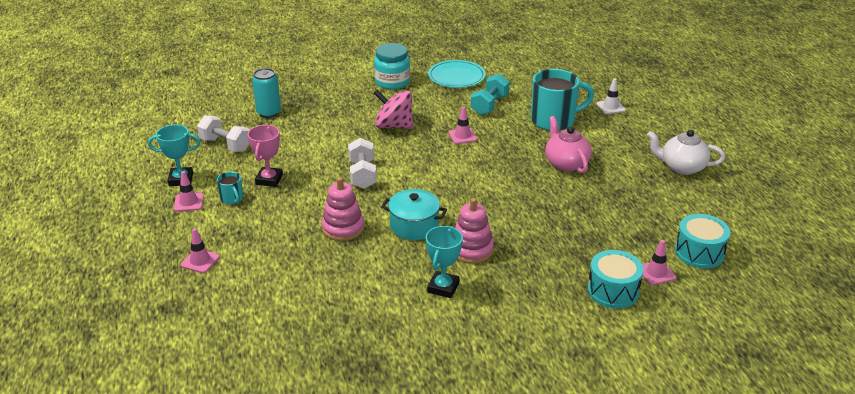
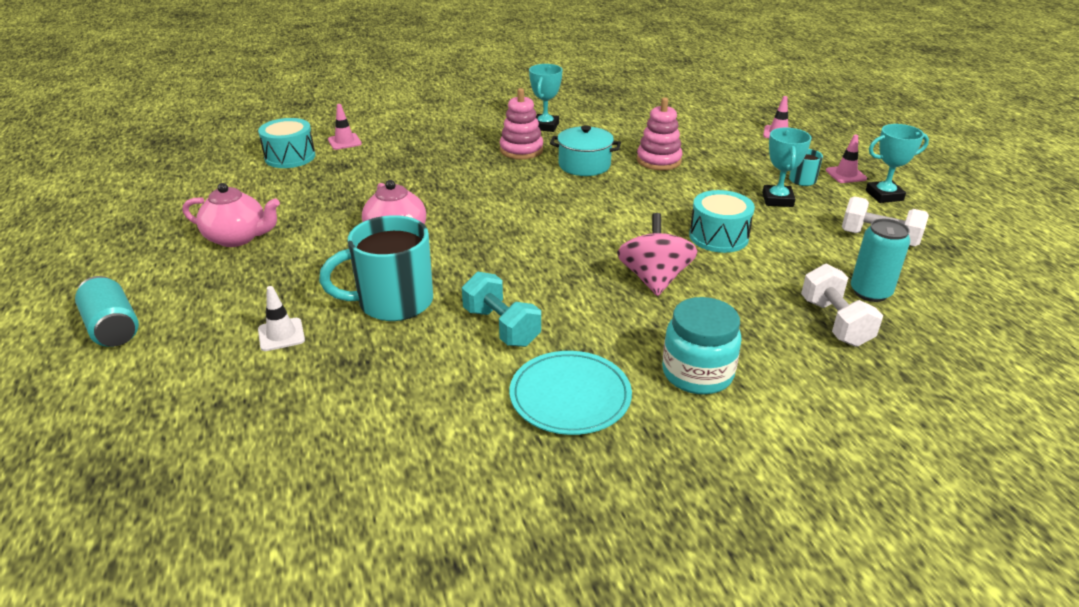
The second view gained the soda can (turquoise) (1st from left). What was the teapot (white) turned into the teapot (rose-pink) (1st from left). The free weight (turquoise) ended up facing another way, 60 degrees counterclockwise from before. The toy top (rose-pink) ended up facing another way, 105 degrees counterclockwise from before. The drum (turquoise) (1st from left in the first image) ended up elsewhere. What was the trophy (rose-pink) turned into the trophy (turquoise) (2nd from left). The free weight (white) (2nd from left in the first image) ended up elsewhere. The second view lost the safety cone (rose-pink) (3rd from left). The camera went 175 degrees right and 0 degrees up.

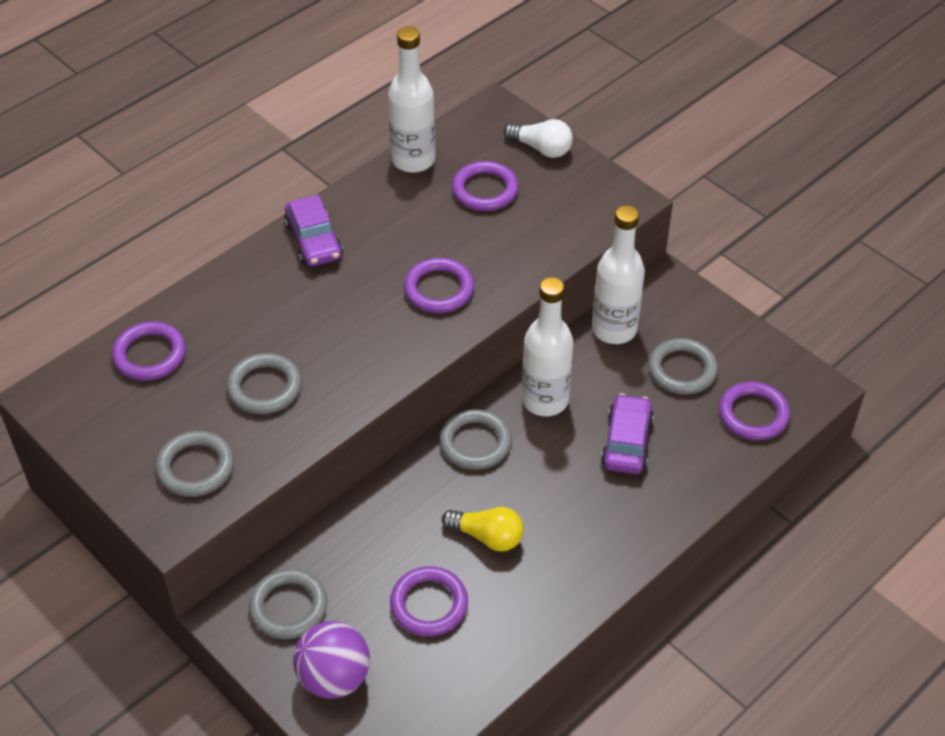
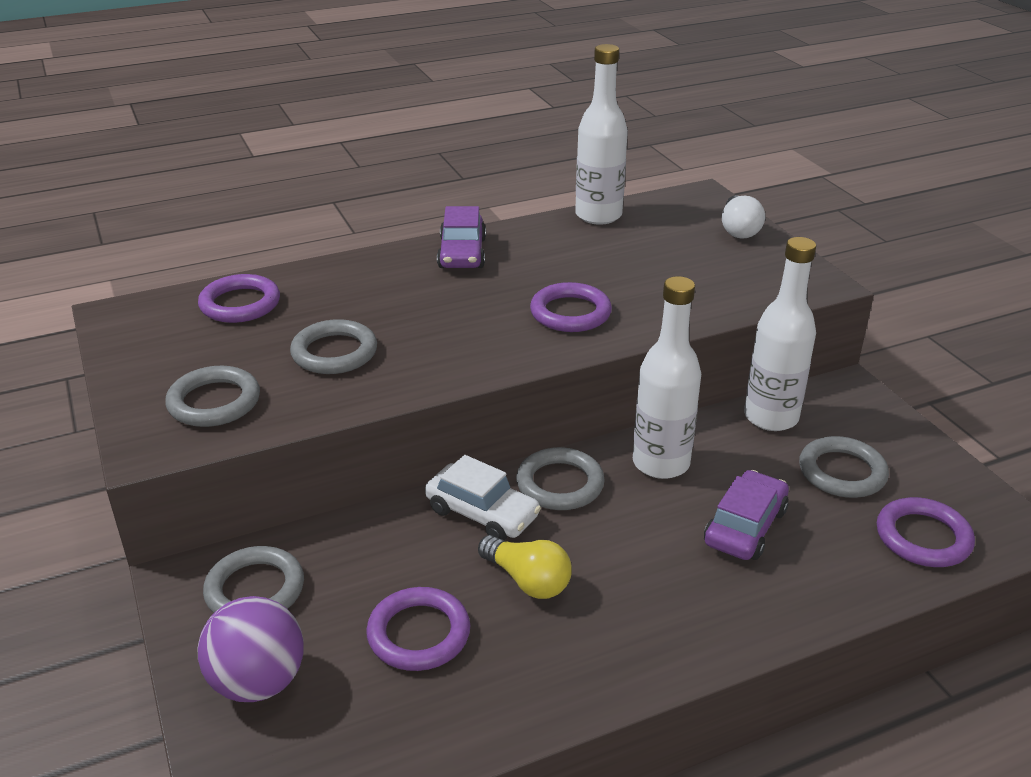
The second view gained the automobile (white). The lightbulb (white) ended up facing another way, 45 degrees clockwise from before. The second view lost the ring (purple) (4th from left). The camera went 20 degrees right and 15 degrees down.

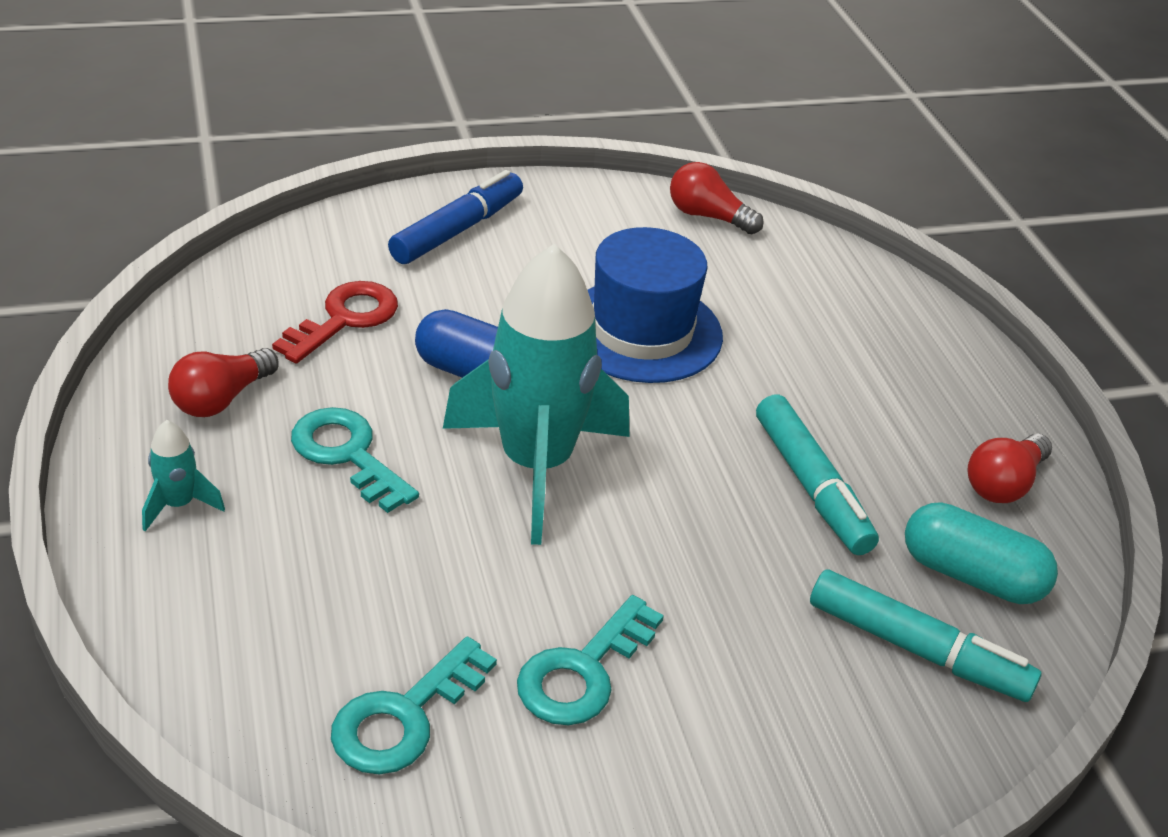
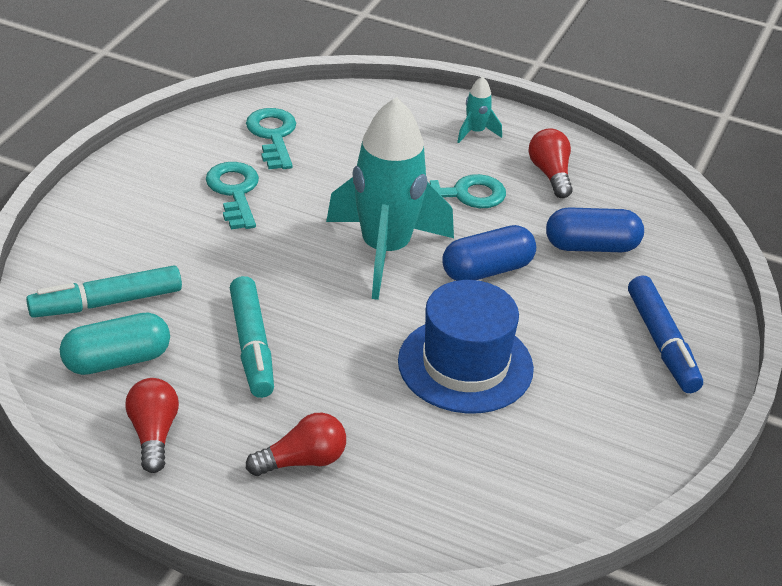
The marker pen (turquoise) (1st from left in the first image) ended up facing another way, 120 degrees counterclockwise from before. The lightbulb (red) (2nd from left) ended up elsewhere. Where the door key (red) stood, the pill (blue) (2nd from left) came to stand. The camera went 130 degrees right and 0 degrees up.

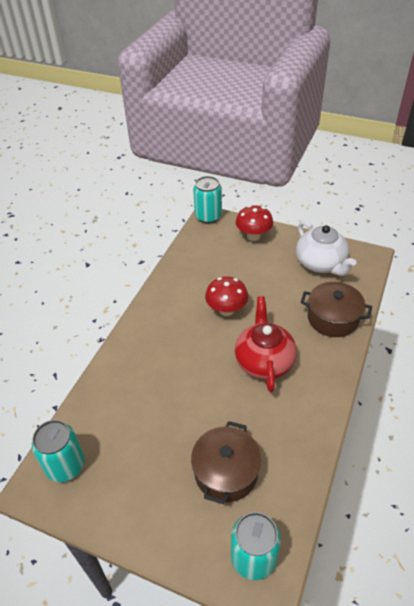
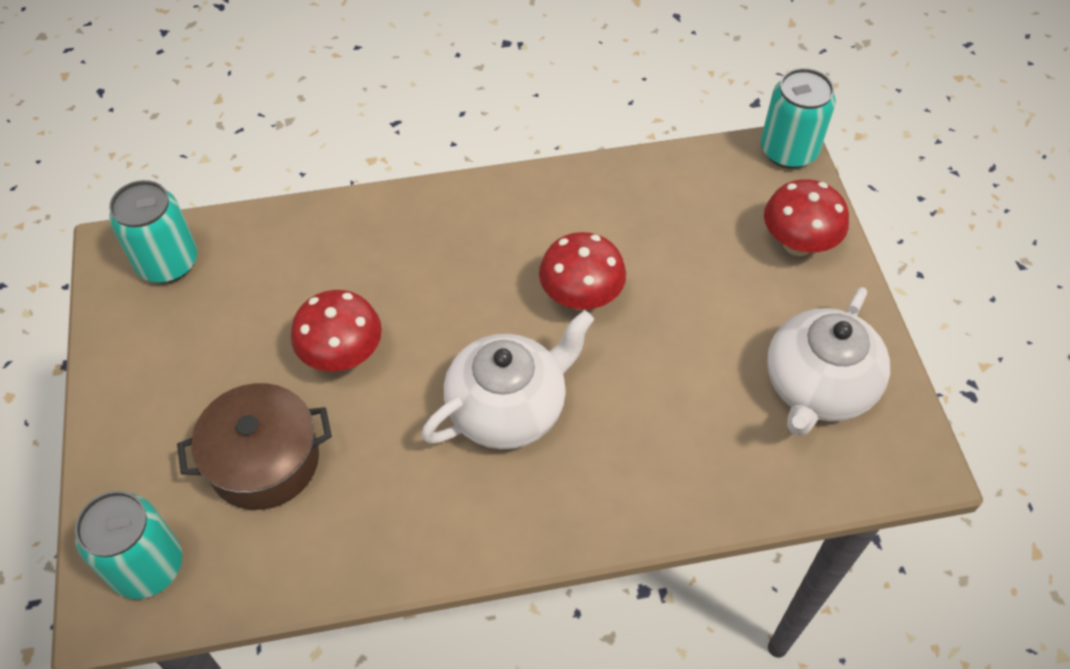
The second view gained the mushroom (red) (1st from left). What was the teapot (red) turned into the teapot (white) (1st from left). The second view lost the stockpot (dark brown) (2nd from left). The camera went 55 degrees right and 10 degrees up.

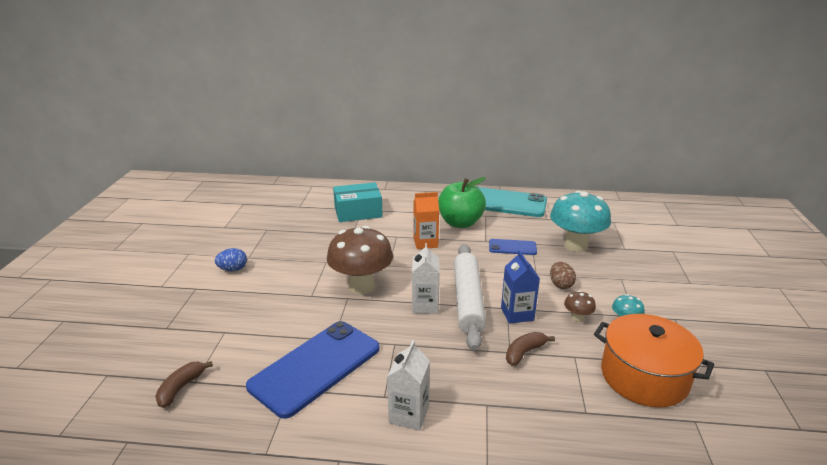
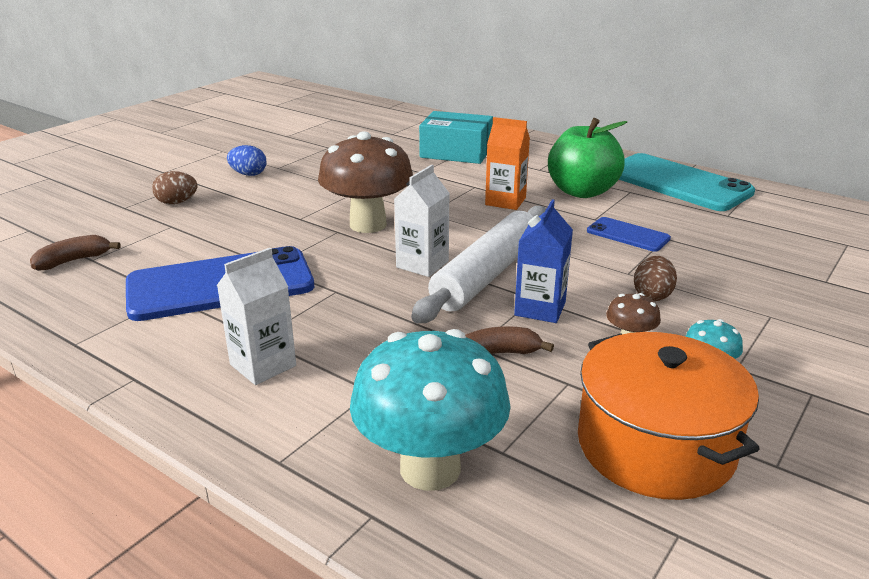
The second view gained the toy egg (dark brown) (1st from left). The mushroom (turquoise) (1st from left) ended up elsewhere. The camera went 30 degrees right and 0 degrees up.

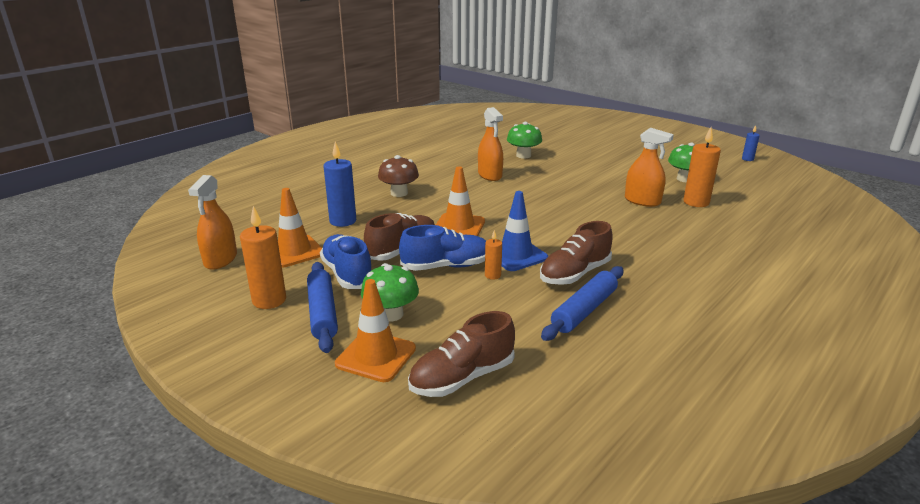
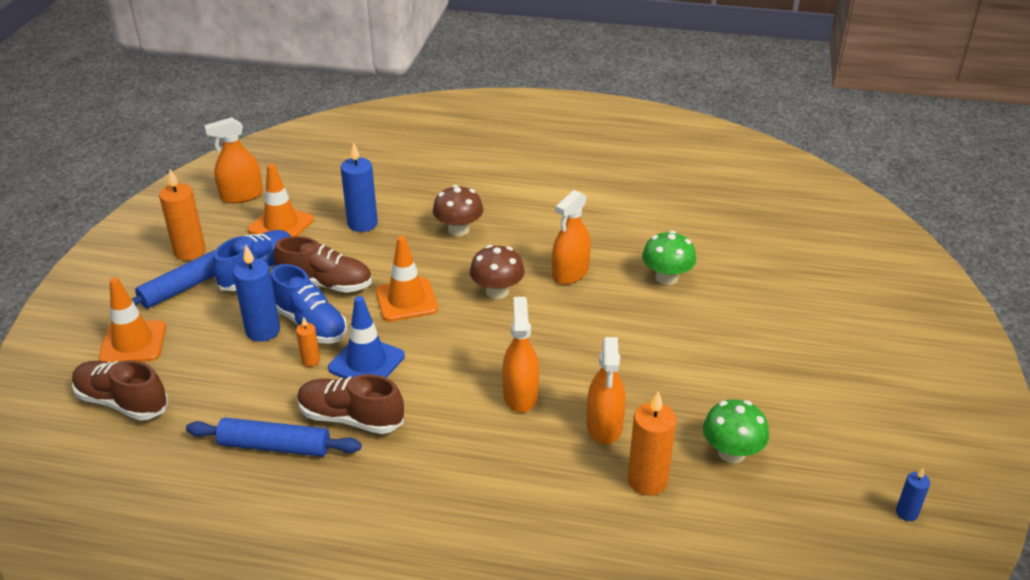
The second view gained the wax candle (blue) (1st from left). The second view gained the mushroom (dark brown) (2nd from left). The second view gained the spray cleaner (bright orange) (2nd from left). The second view lost the mushroom (leaf-green) (1st from left). The camera went 60 degrees right and 10 degrees up.

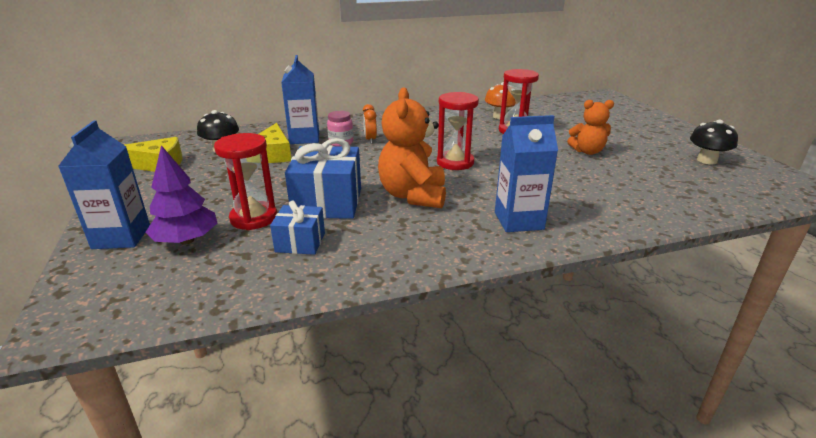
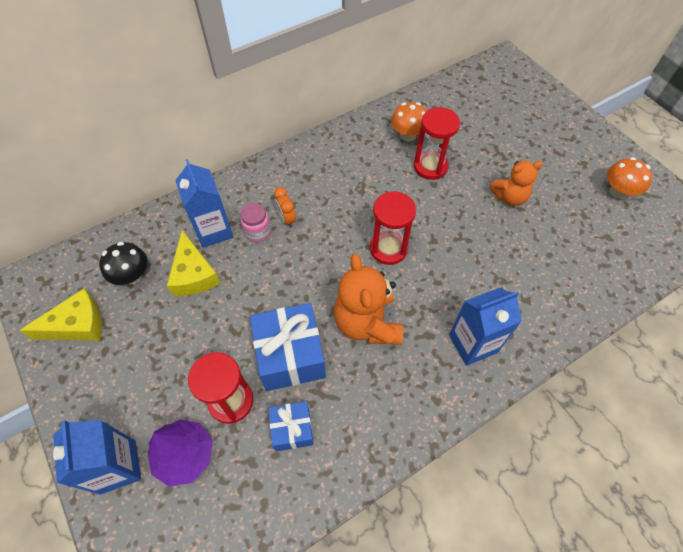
What was the mushroom (ebony) (2nd from left) turned into the mushroom (bright orange) (2nd from left). The camera went 15 degrees left and 30 degrees up.

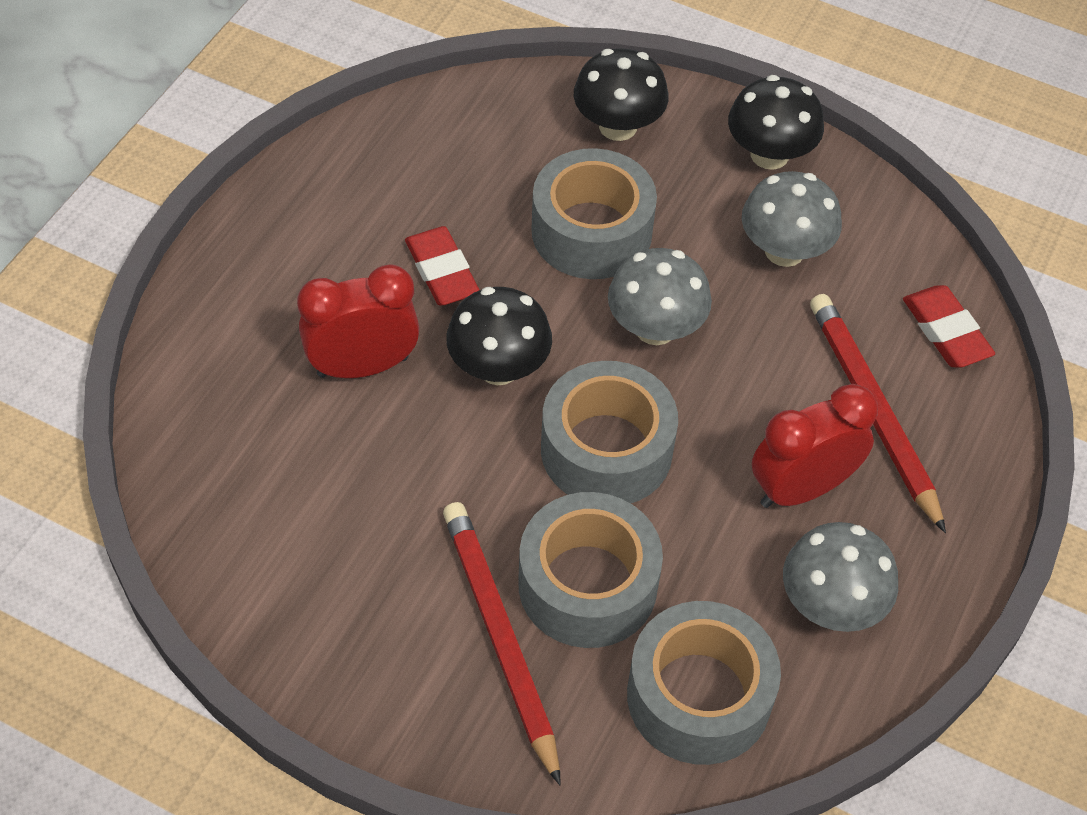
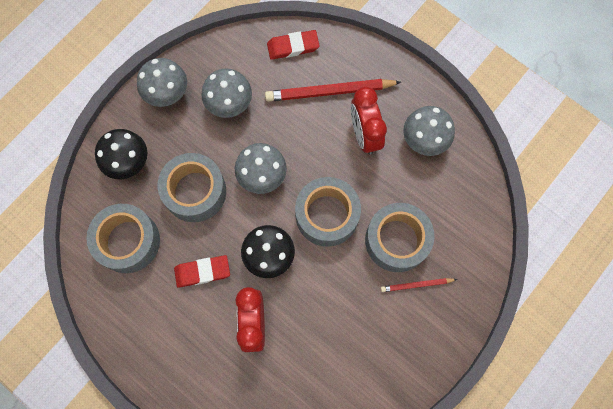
The tape (grey) (4th from left in the first image) ended up elsewhere. What was the mushroom (ebony) (3rd from left) turned into the mushroom (grey) (1st from left). The size of the pencil (red) (1st from left in the first image) changed by a factor of 0.52. The camera went 75 degrees left and 20 degrees up.

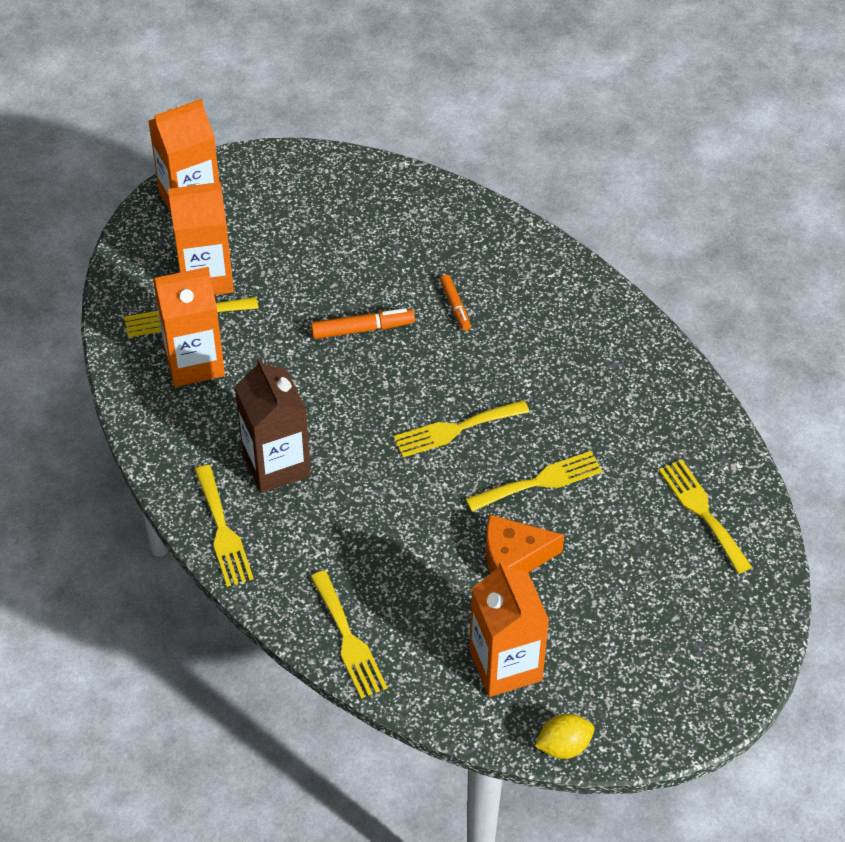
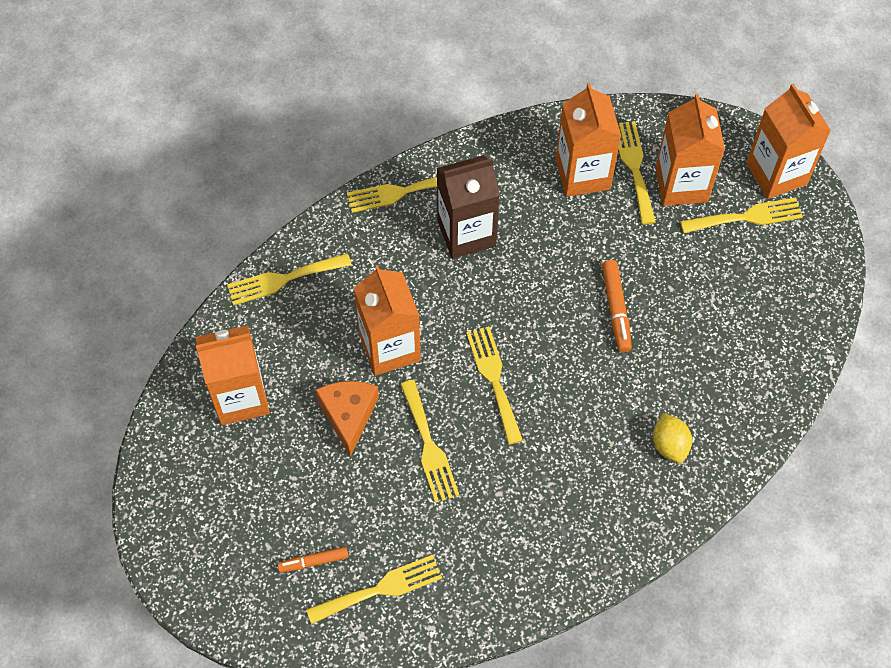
The marker pen (bright orange) (2nd from left in the first image) ended up elsewhere. The second view gained the juice carton (bright orange) (2nd from left). The lemon (yellow) ended up elsewhere. The second view gained the dinner fork (yellow) (7th from left). The camera went 95 degrees right and 10 degrees up.

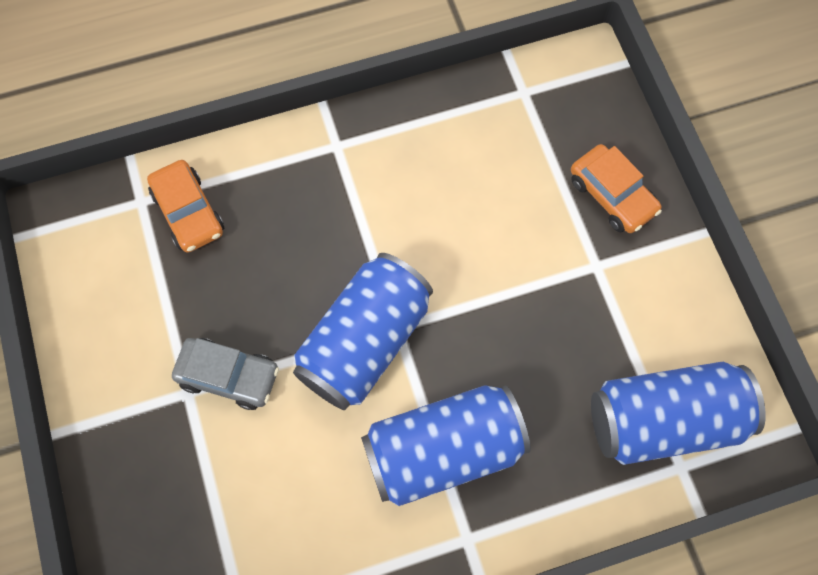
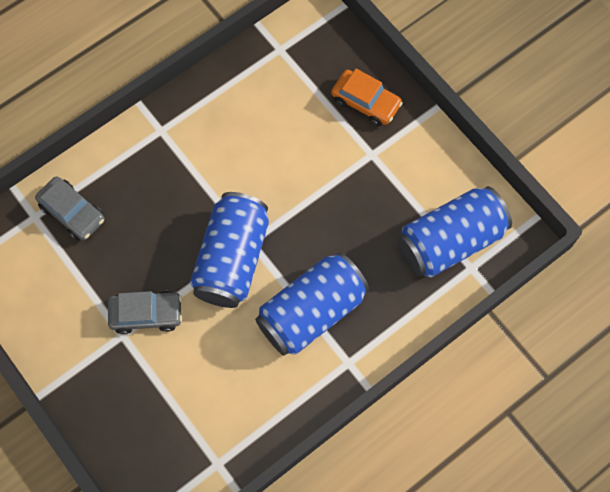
What was the automobile (bright orange) (1st from left) turned into the automobile (grey) (1st from left). The camera went 20 degrees left and 0 degrees up.

